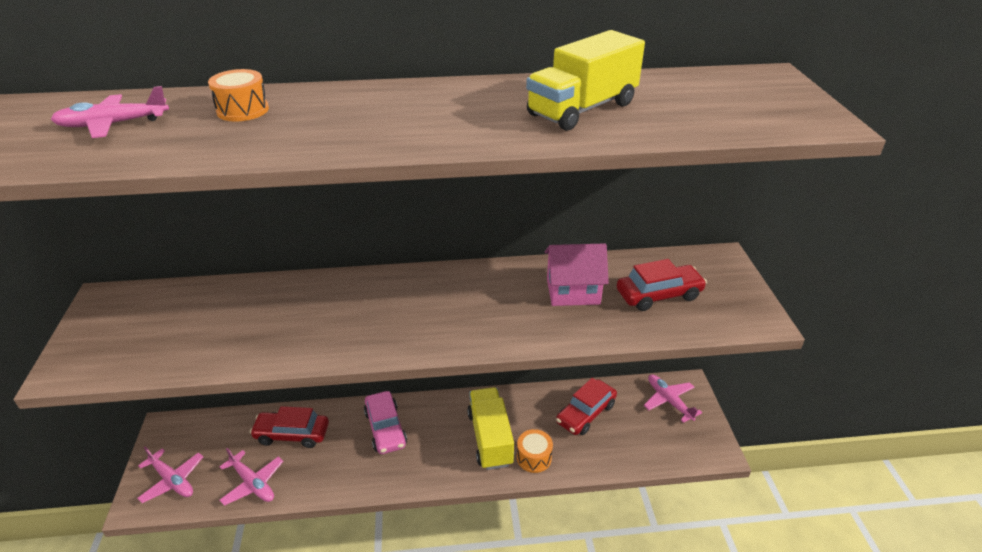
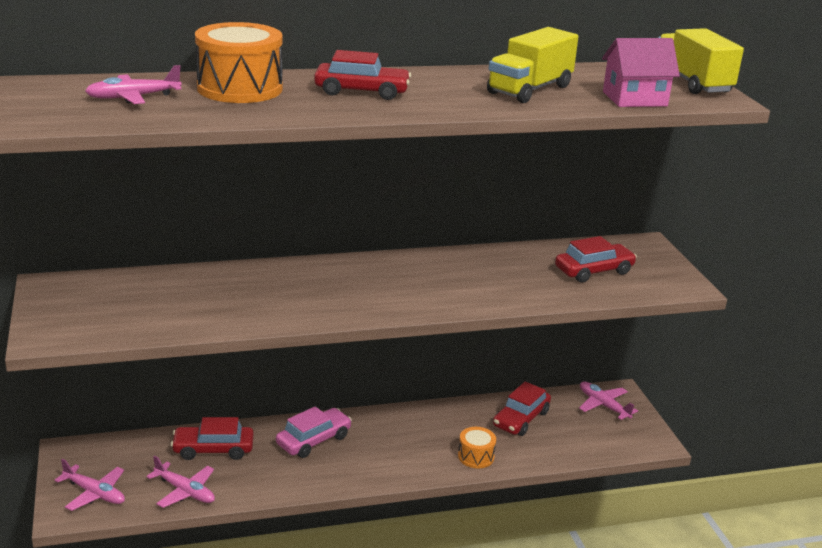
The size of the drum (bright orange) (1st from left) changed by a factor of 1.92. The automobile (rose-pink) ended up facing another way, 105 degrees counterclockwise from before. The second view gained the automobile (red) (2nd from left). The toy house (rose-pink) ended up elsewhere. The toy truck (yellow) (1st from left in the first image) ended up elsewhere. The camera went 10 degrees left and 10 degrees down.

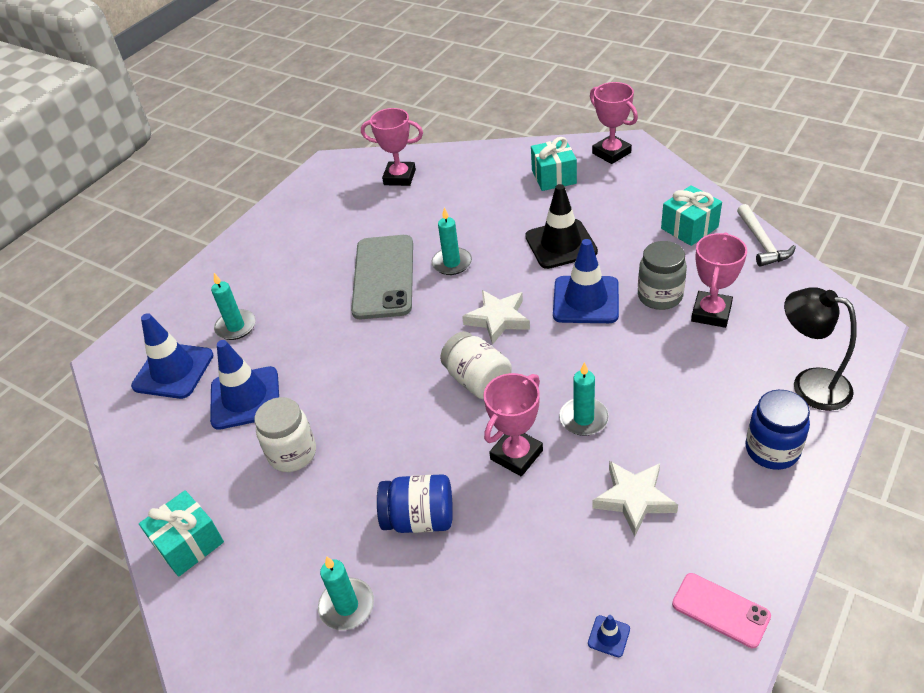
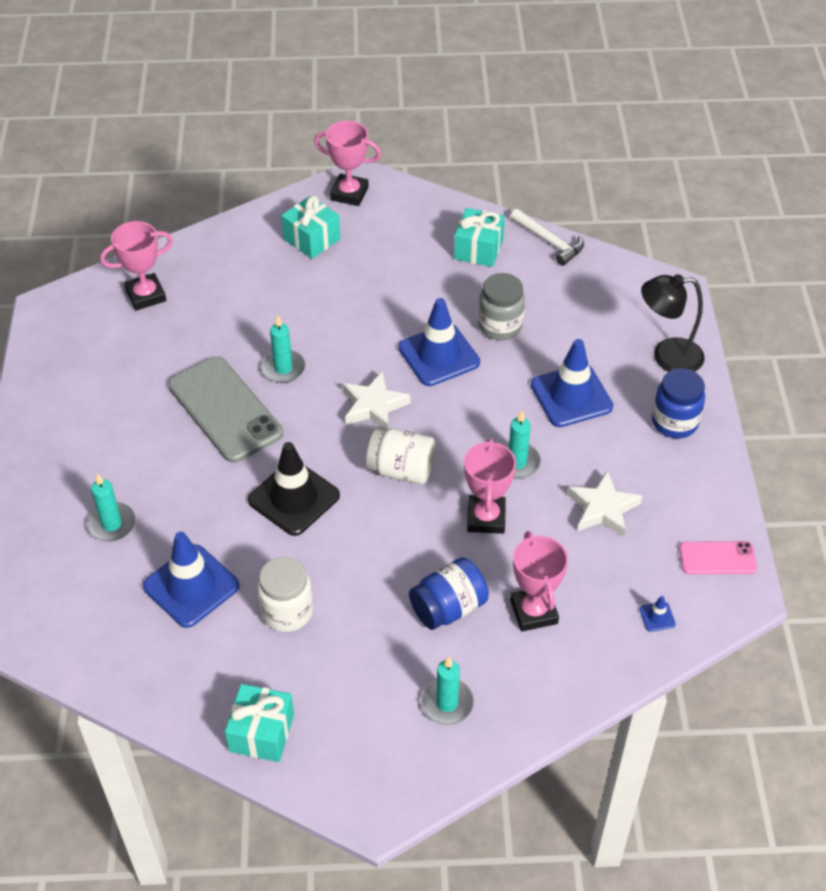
The safety cone (ebony) ended up elsewhere. The trophy (rose-pink) (4th from left) ended up elsewhere. The safety cone (blue) (1st from left in the first image) ended up elsewhere. The camera went 40 degrees left and 5 degrees up.

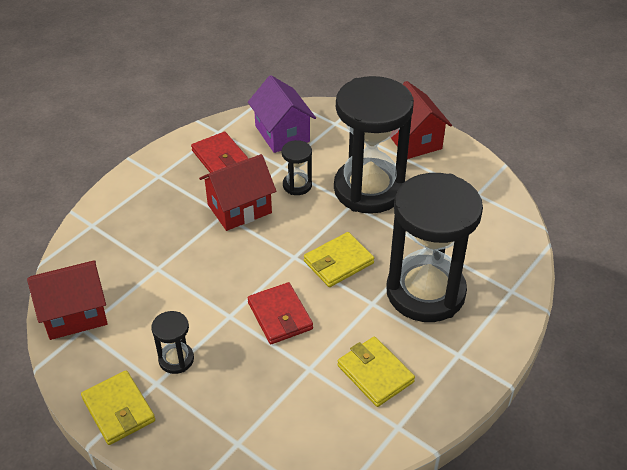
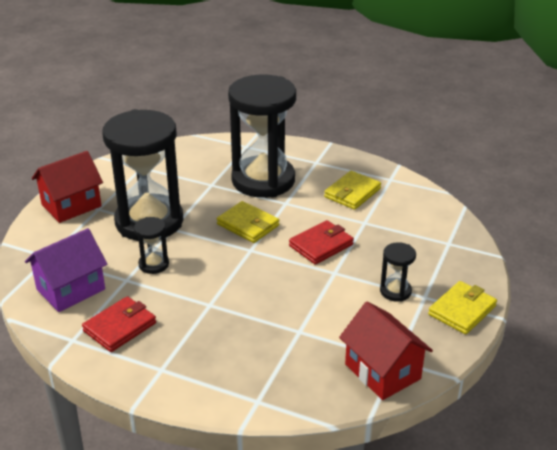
The second view lost the toy house (red) (2nd from left). The camera went 105 degrees left and 10 degrees down.

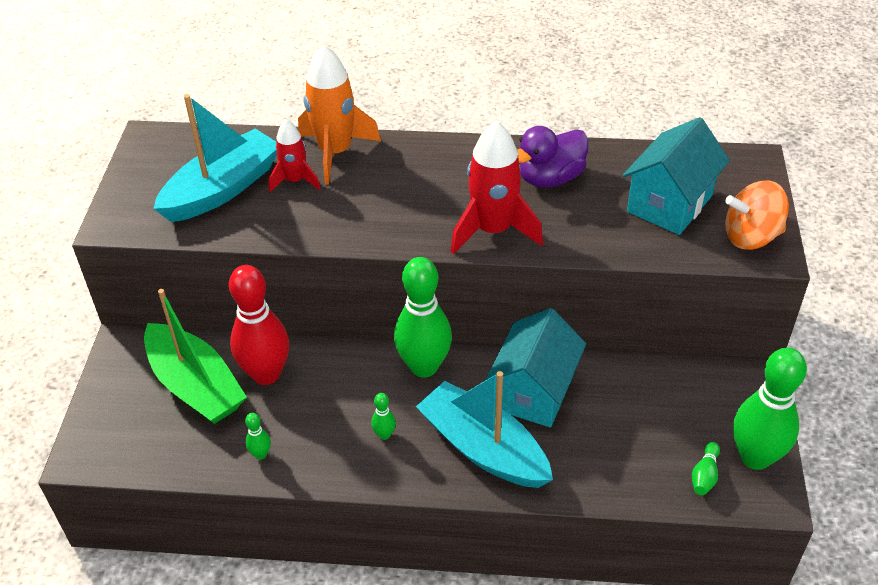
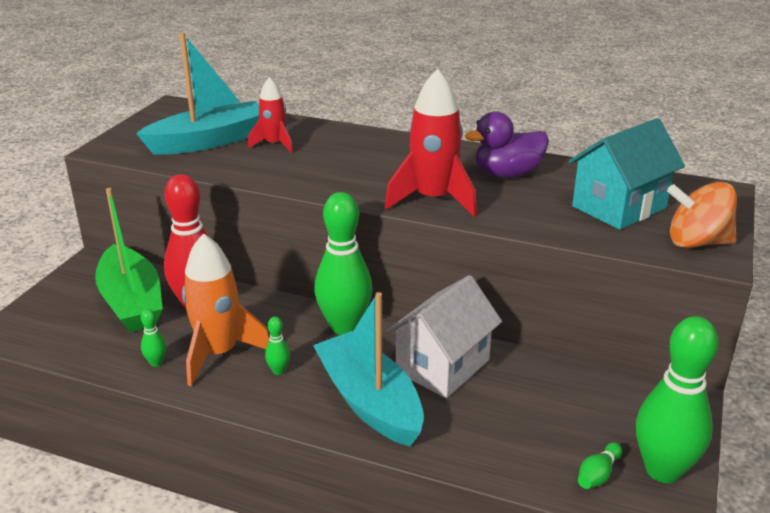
The spaceship (bright orange) ended up elsewhere. What was the toy house (turquoise) (1st from left) turned into the toy house (white). The camera went 15 degrees right and 15 degrees down.

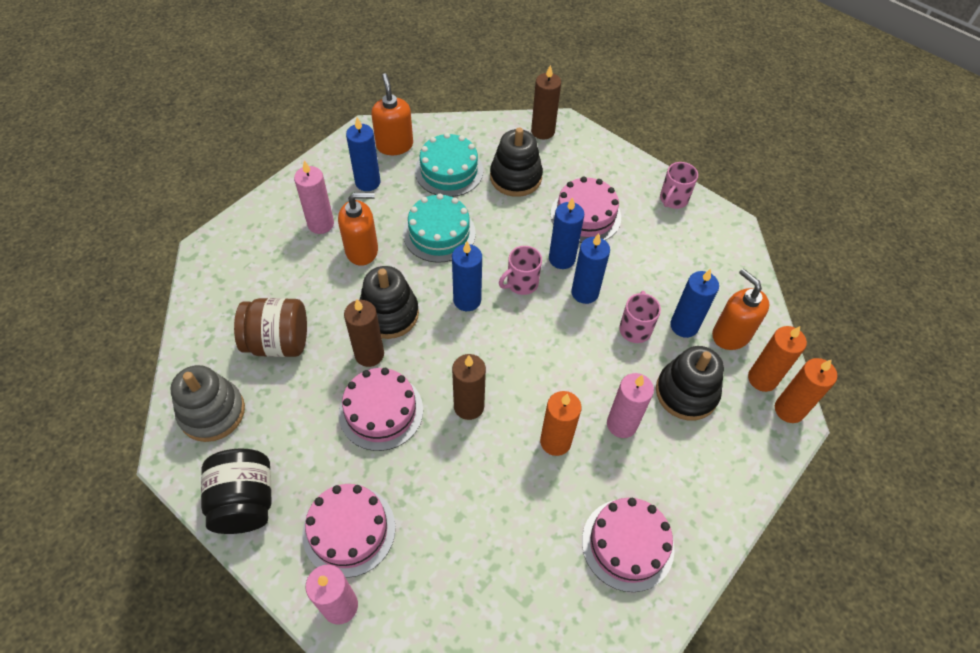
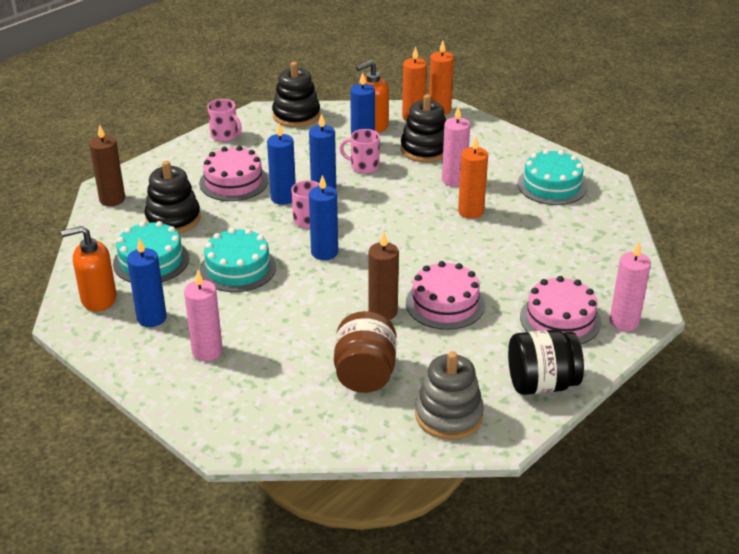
The stacking rings (ebony) (1st from left in the first image) ended up elsewhere. What was the gateau (rose-pink) (4th from left) turned into the gateau (turquoise) (3rd from left). The second view lost the soap pump (bright orange) (1st from left). The second view lost the wax candle (dark brown) (2nd from left). The camera went 85 degrees left and 20 degrees down.

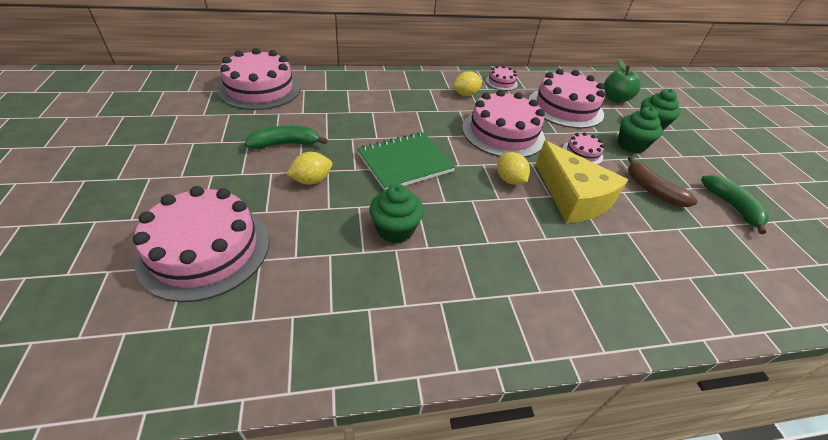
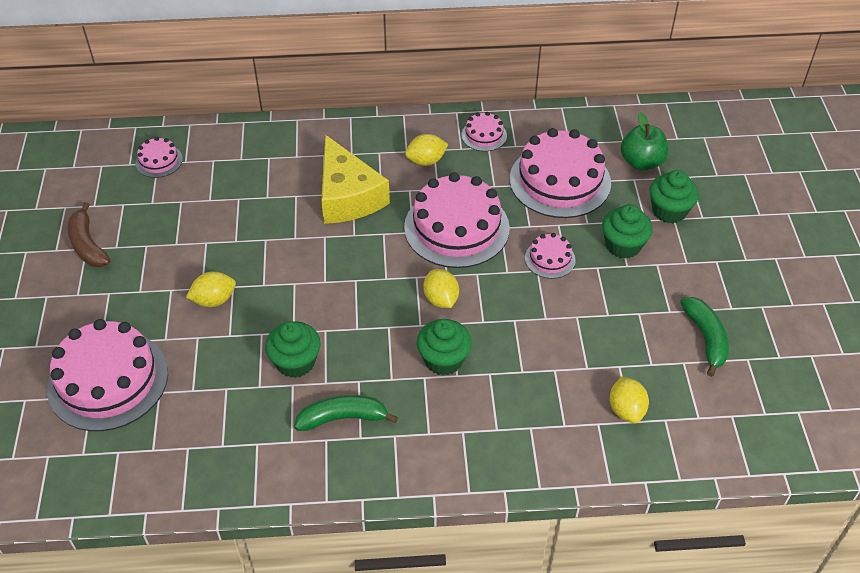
The banana (dark brown) ended up elsewhere. The size of the gateau (rose-pink) (2nd from left) changed by a factor of 0.47. The banana (leaf-green) (1st from left) ended up elsewhere. The cheese (yellow) ended up elsewhere. The second view gained the cupcake (leaf-green) (2nd from left). The second view gained the lemon (yellow) (4th from left). The second view lost the notepad (leaf-green). The camera went 10 degrees right and 5 degrees up.

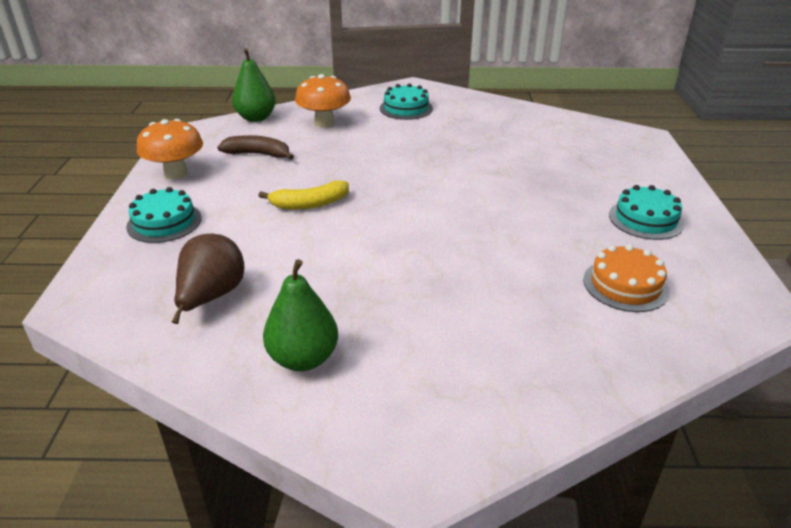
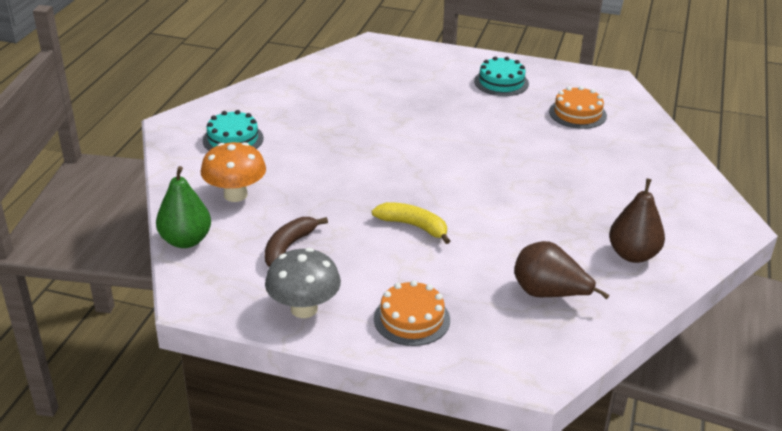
What was the mushroom (bright orange) (1st from left) turned into the mushroom (grey). The banana (yellow) ended up facing another way, 60 degrees counterclockwise from before. What was the gateau (turquoise) (1st from left) turned into the gateau (bright orange) (1st from left). What was the pear (leaf-green) (2nd from left) turned into the pear (dark brown) (2nd from left). The camera went 75 degrees left and 0 degrees up.

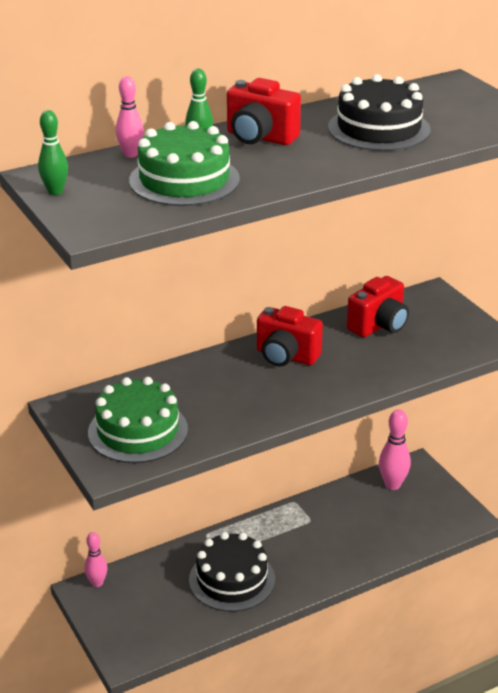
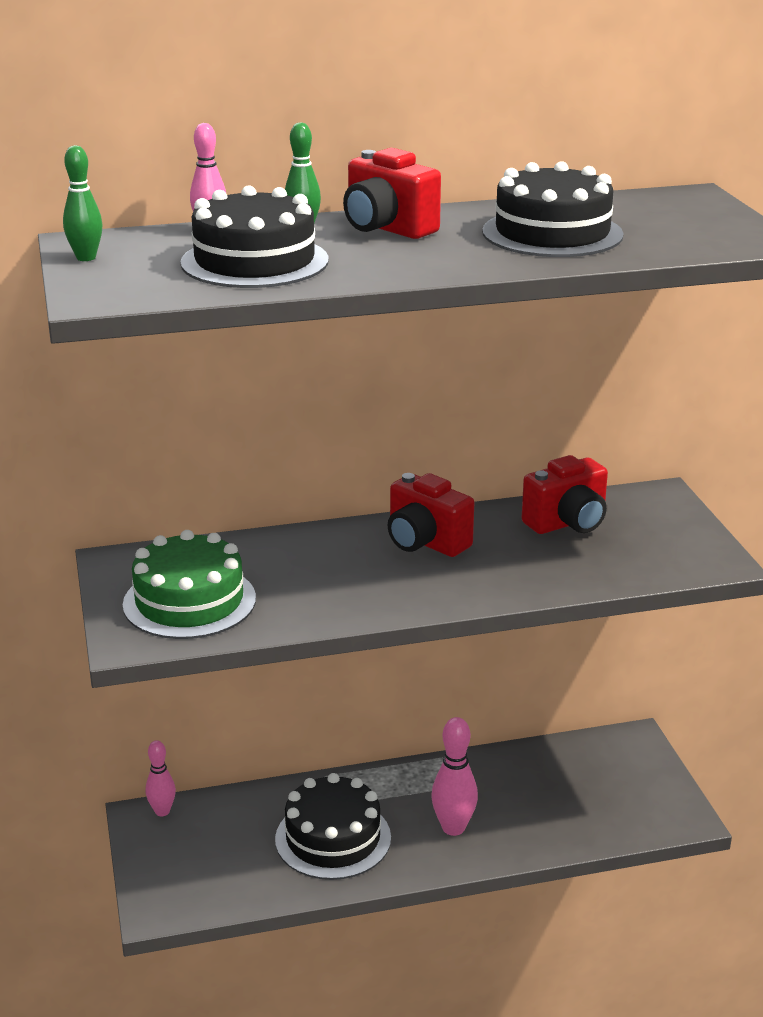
What was the gateau (leaf-green) (2nd from left) turned into the gateau (ebony) (1st from left). The skittle (rose-pink) (3rd from left) ended up elsewhere. The camera went 15 degrees right and 5 degrees down.

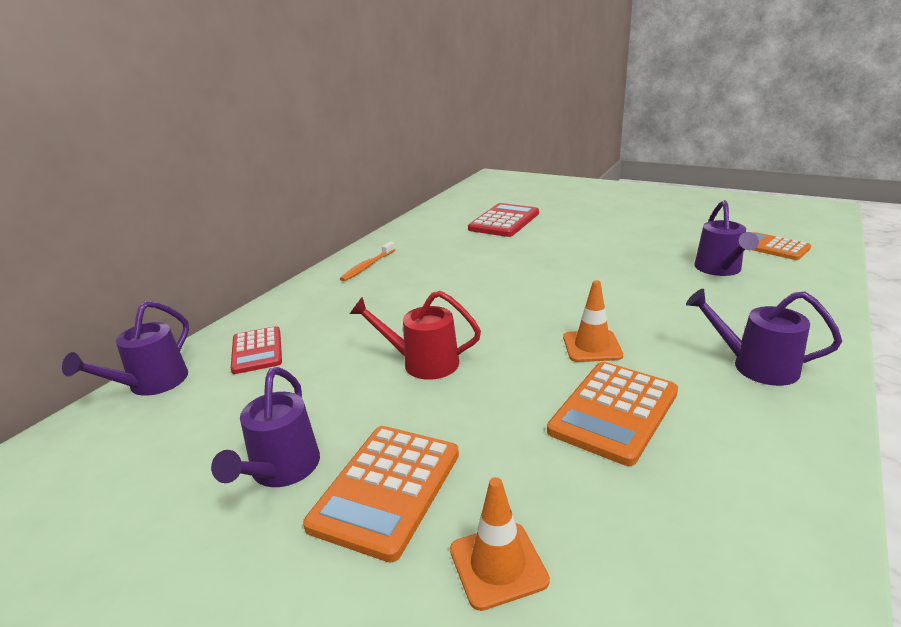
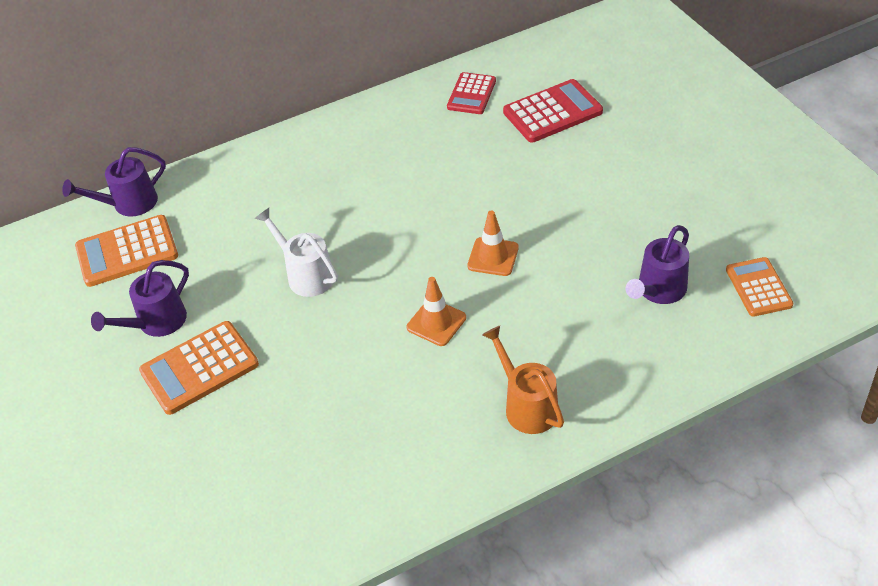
The adding machine (bright orange) (2nd from left in the first image) ended up elsewhere. What was the watering pot (red) turned into the watering pot (white). The adding machine (red) (1st from left) ended up elsewhere. The safety cone (bright orange) (1st from left in the first image) ended up elsewhere. What was the watering pot (purple) (4th from left) turned into the watering pot (bright orange). The second view lost the dental brush (bright orange). The camera went 35 degrees right and 20 degrees up.

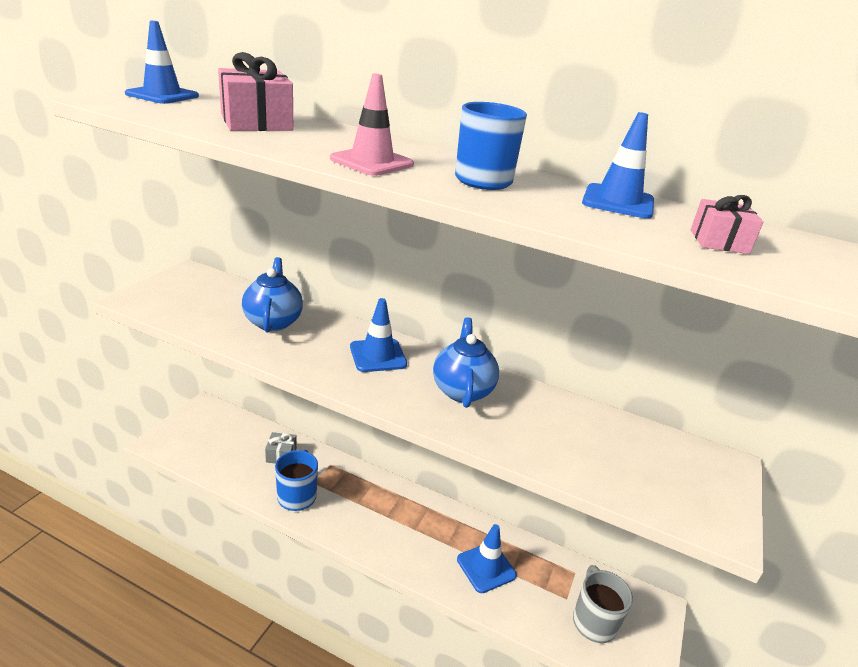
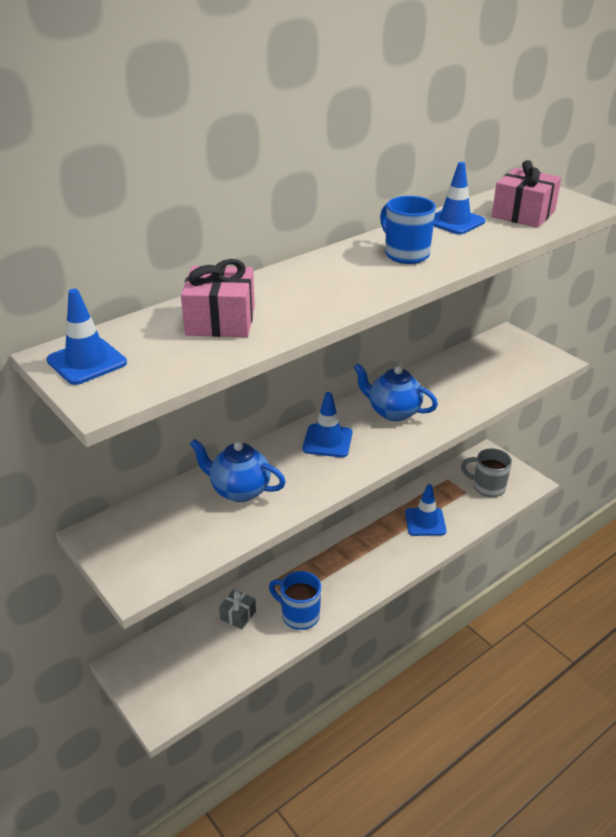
The size of the gift (rose-pink) (2nd from left) changed by a factor of 1.73. The second view lost the safety cone (rose-pink). The camera went 60 degrees left and 5 degrees up.

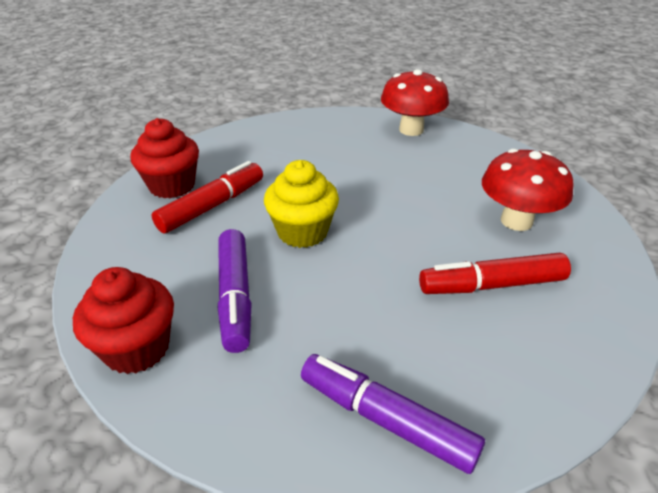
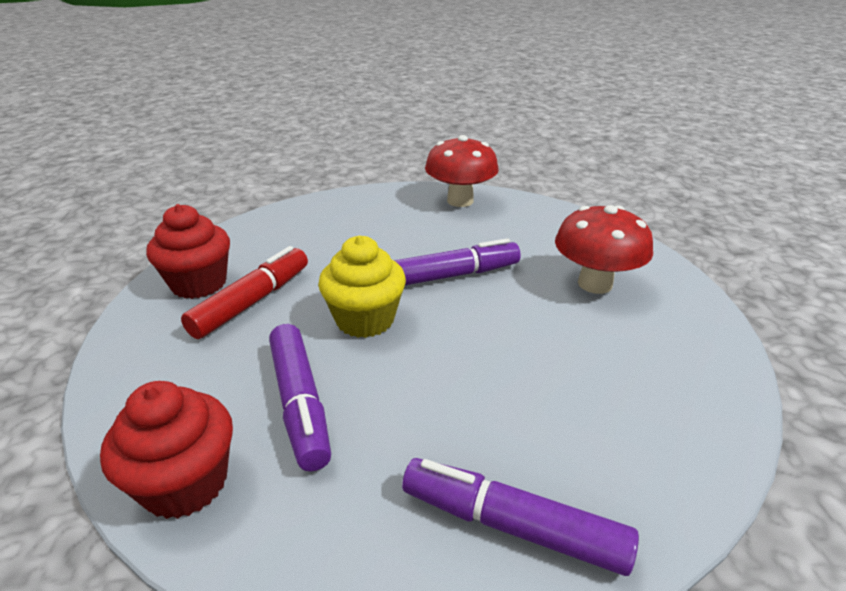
The second view gained the marker pen (purple) (2nd from left). The second view lost the marker pen (red) (2nd from left). The camera went 10 degrees left and 5 degrees down.

